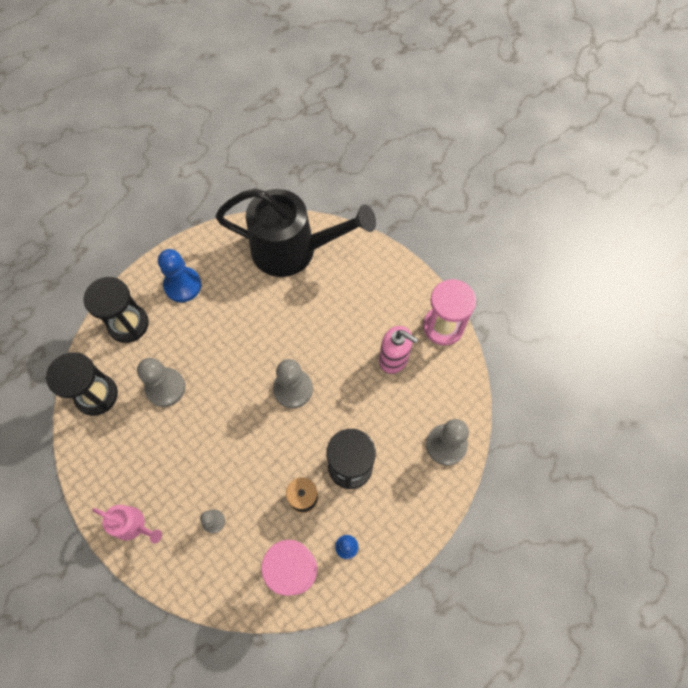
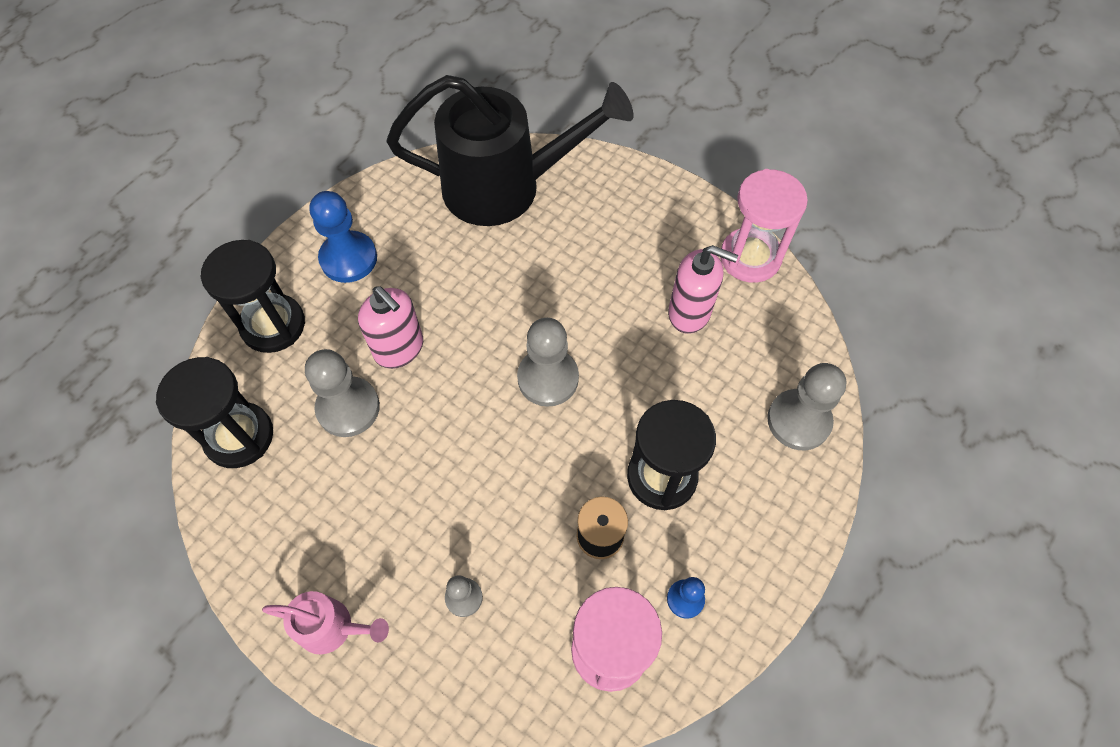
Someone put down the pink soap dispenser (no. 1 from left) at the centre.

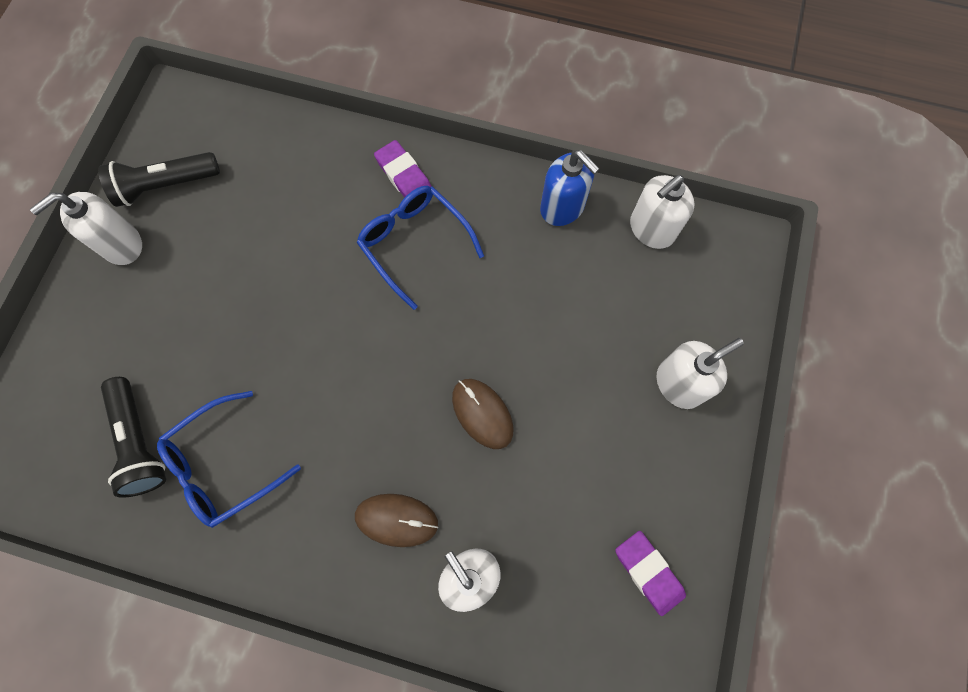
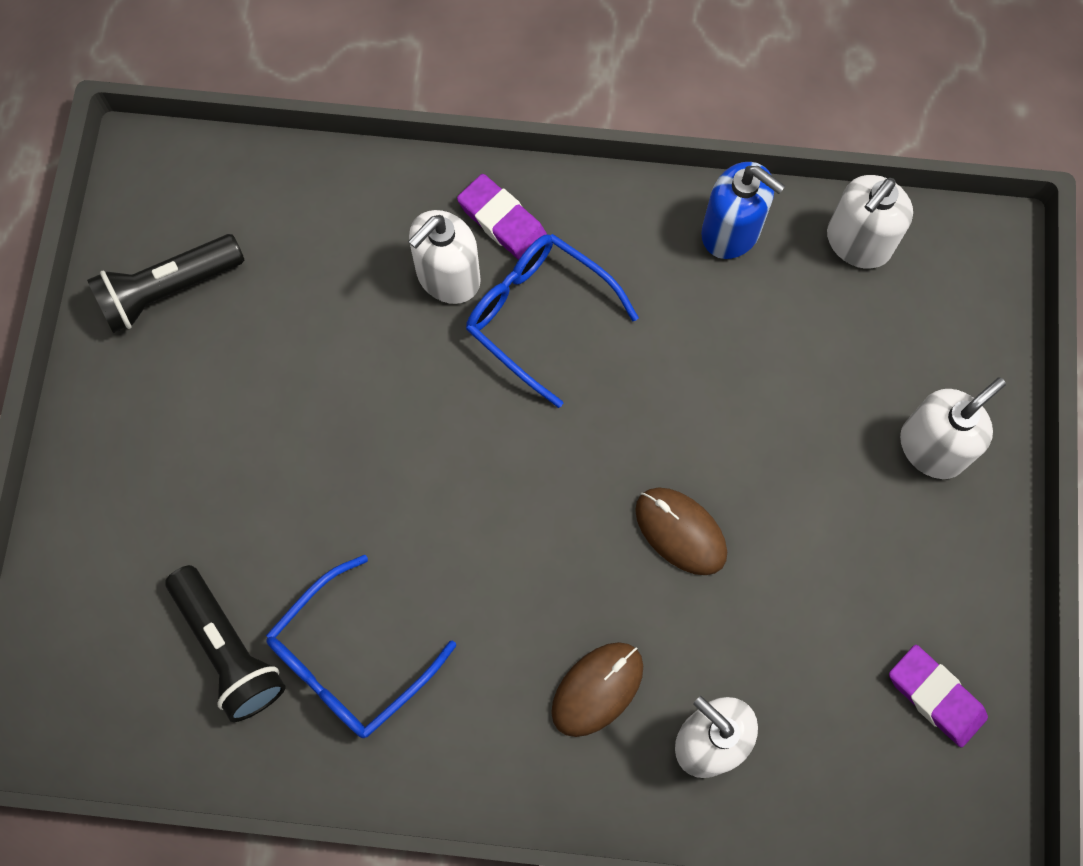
Someone carried the white soap dispenser (no. 1 from left) from the top left to the top centre.
Someone rotated the brown mouse (no. 1 from left) at the bottom centre by 45 degrees counterclockwise.

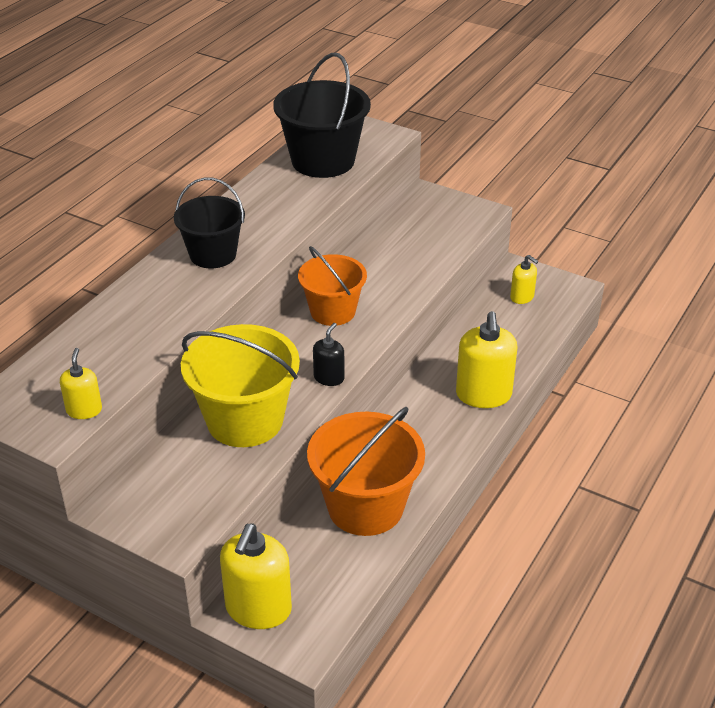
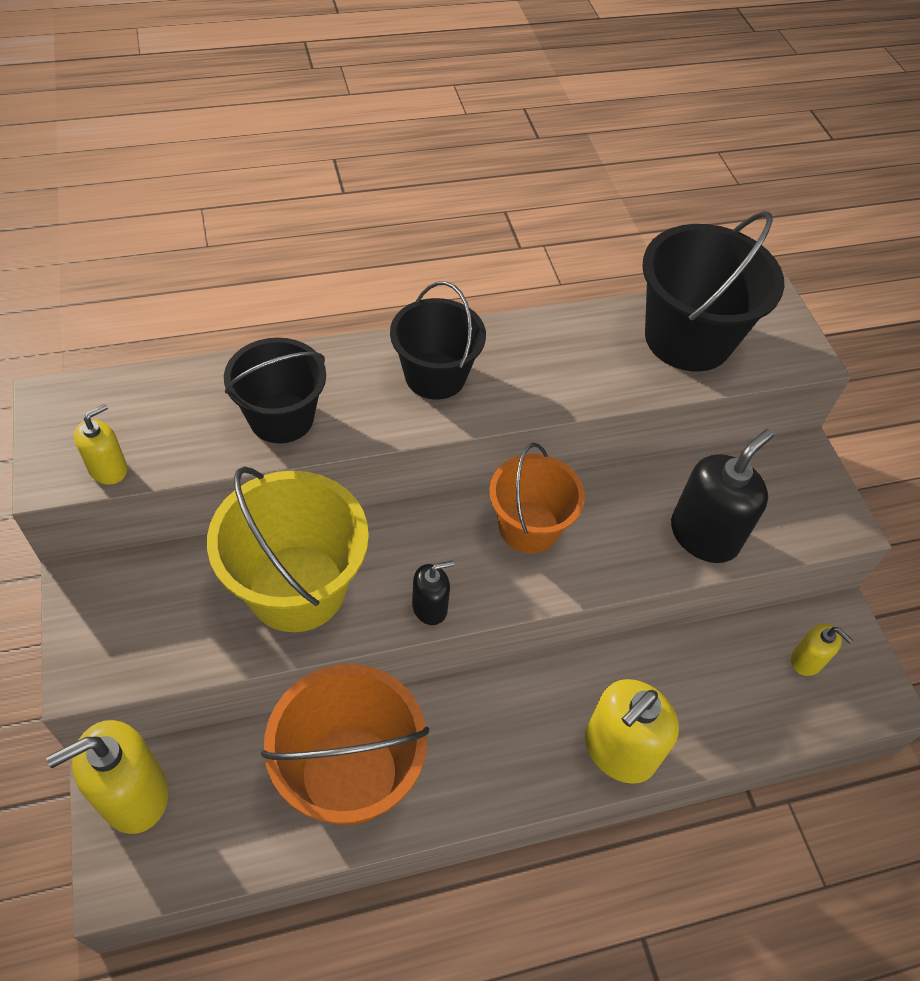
Someone put down the black bucket (no. 1 from left) at the middle left.
Someone put down the black soap dispenser (no. 2 from left) at the middle right.
Someone rotated the yellow soap dispenser (no. 4 from left) at the middle right by 45 degrees counterclockwise.

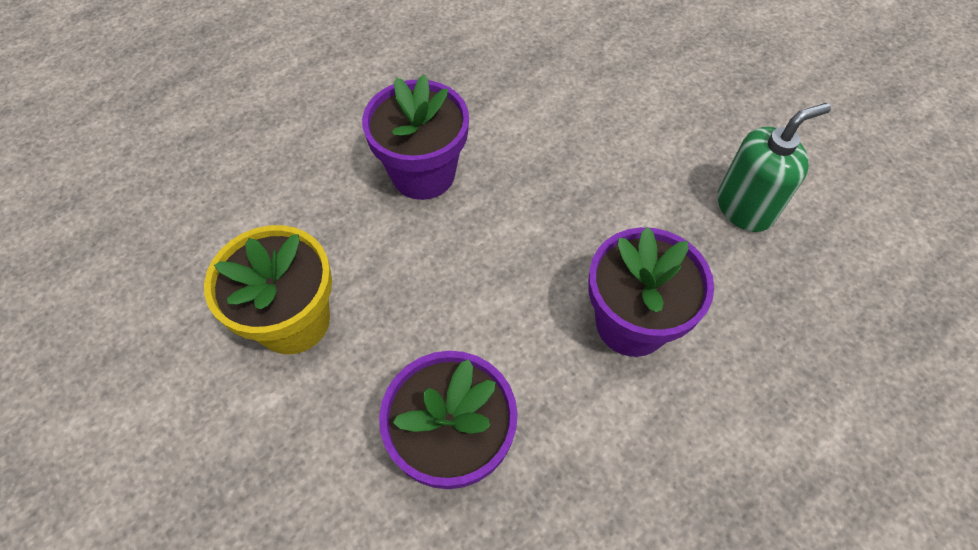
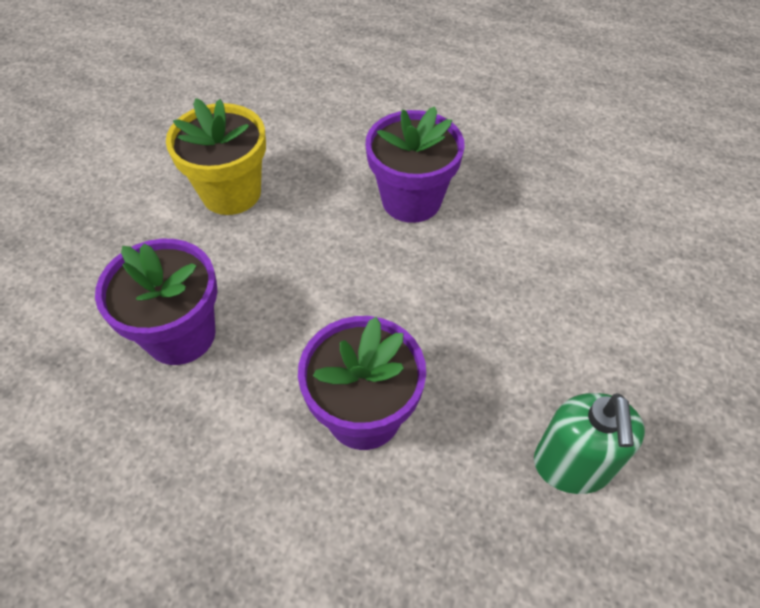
Someone rotated the green soap dispenser at the top right by 60 degrees clockwise.

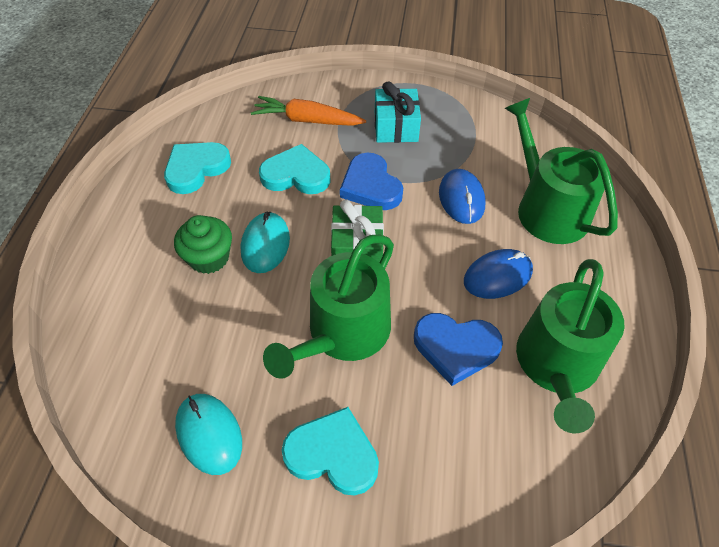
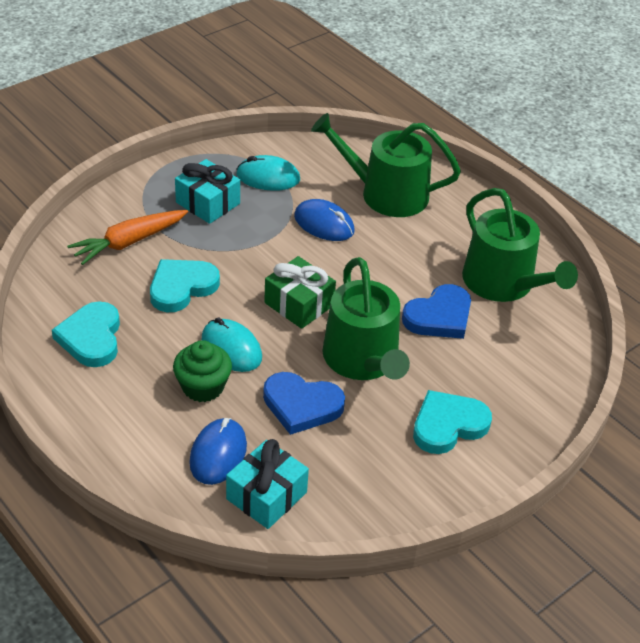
Someone put down the turquoise gift (no. 2 from left) at the bottom centre.
Someone carried the turquoise mouse (no. 1 from left in the first image) from the bottom left to the top centre.
Someone carried the blue heart (no. 1 from left) from the top centre to the centre.
Someone carried the blue mouse (no. 2 from left in the first image) from the middle right to the bottom centre.

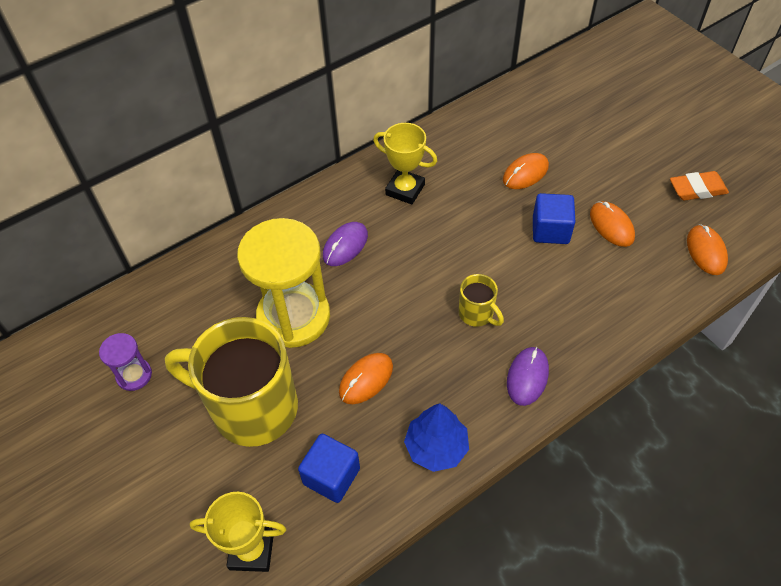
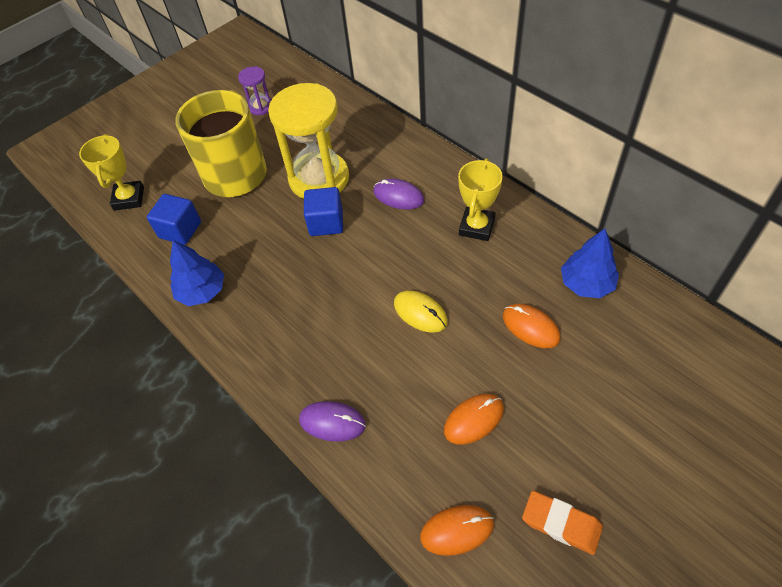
Someone took away the orange mouse (no. 1 from left) at the centre.
Someone took away the yellow mug (no. 2 from left) at the centre.
Someone put down the yellow mouse at the centre.
Someone put down the blue tree (no. 2 from left) at the middle right.
Someone carried the purple mouse (no. 2 from left in the first image) from the middle right to the bottom centre.
Someone carried the blue cube (no. 2 from left) from the middle right to the centre.
Someone rotated the orange eraser at the top right by 45 degrees counterclockwise.

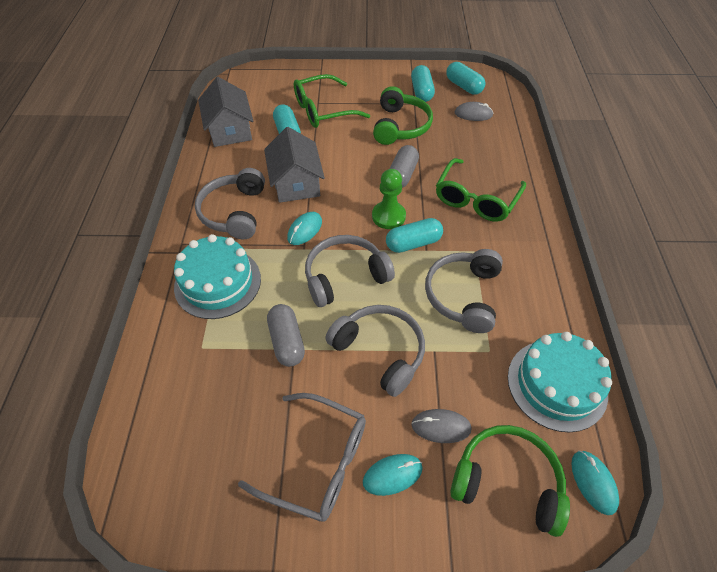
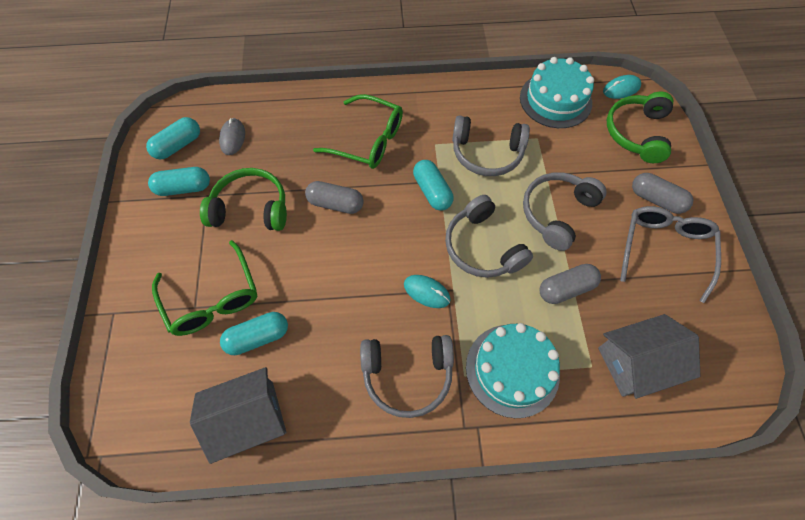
Someone took away the green pawn at the centre.
Someone took away the grey mouse (no. 1 from left) at the bottom centre.
Someone carried the grey house (no. 2 from left) from the top centre to the bottom right.
Someone swapped the turquoise mouse (no. 2 from left) at the bottom centre for the grey capsule (no. 3 from left) at the middle right.

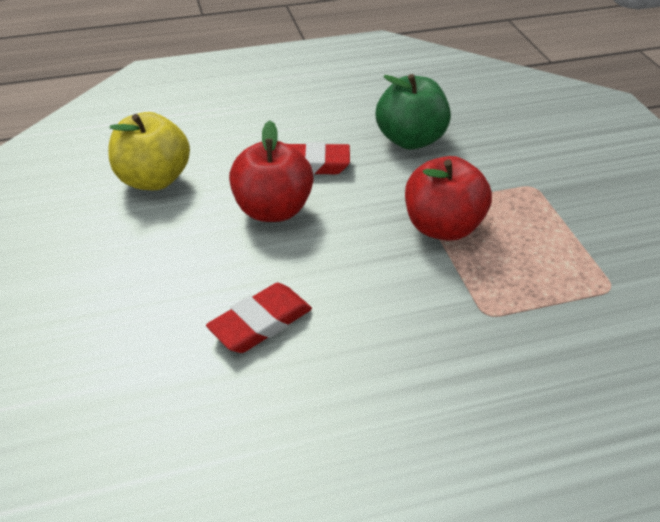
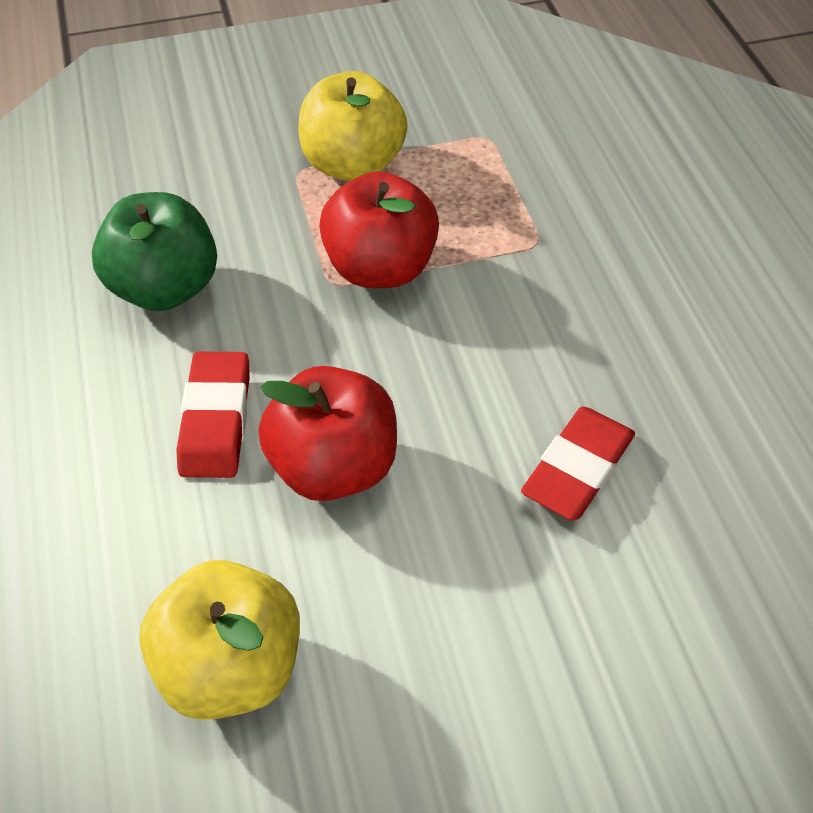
Someone put down the yellow apple (no. 2 from left) at the top centre.
Someone rotated the red eraser (no. 1 from left in the first image) at the centre by 75 degrees clockwise.

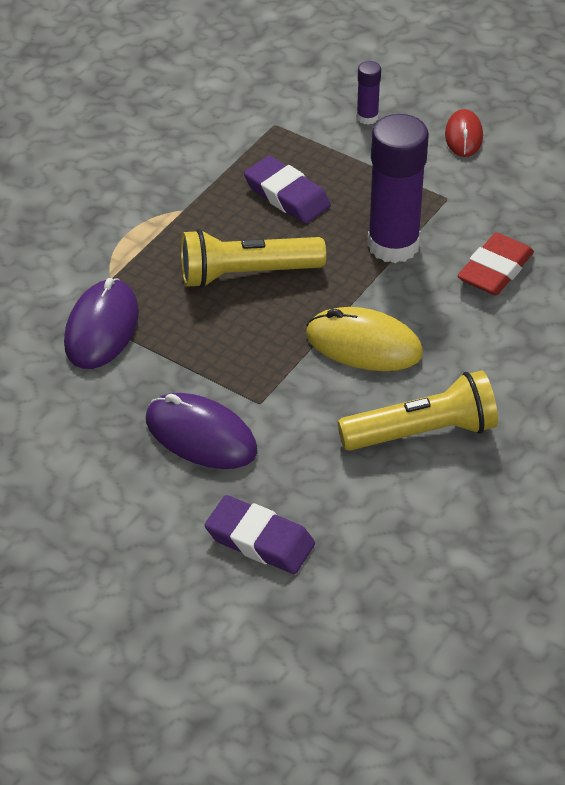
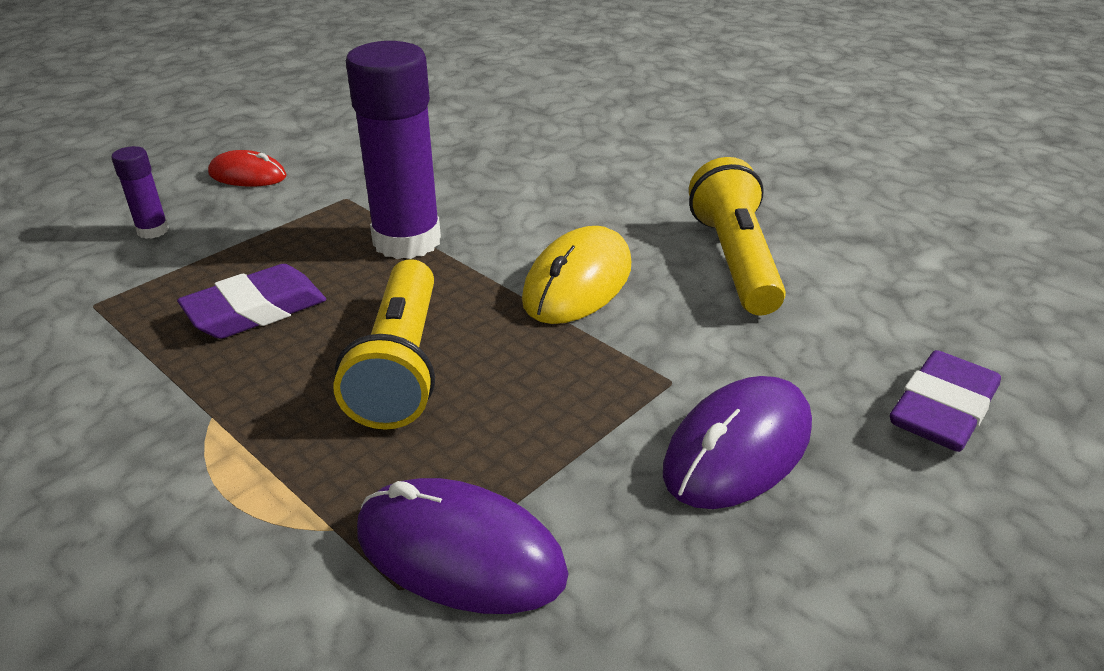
Someone took away the red eraser at the middle right.

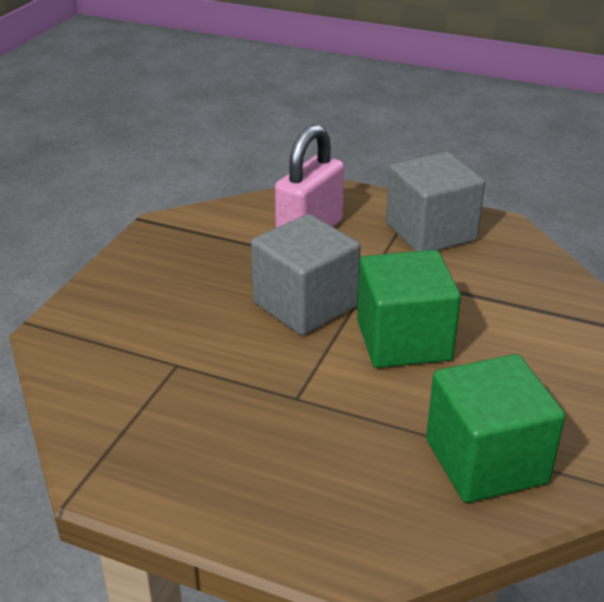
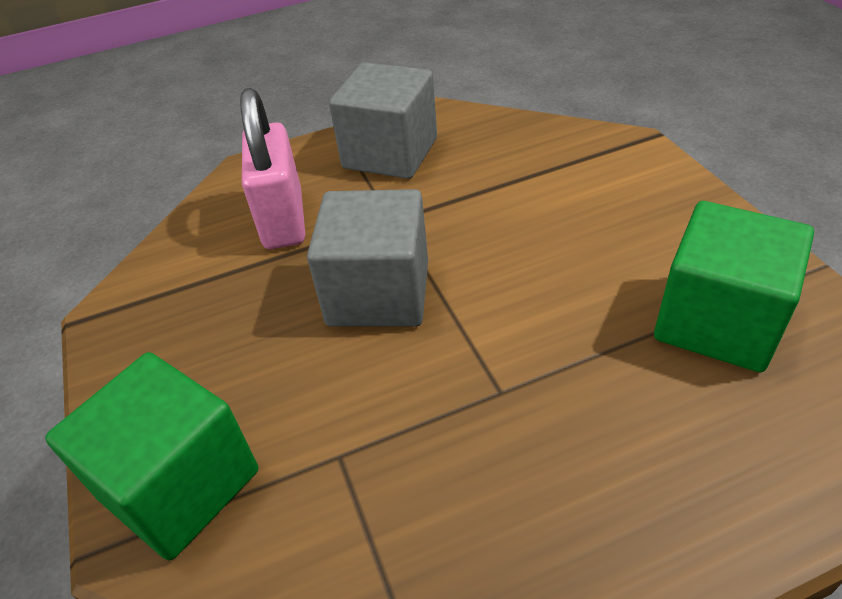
Someone carried the green cube (no. 1 from left) from the middle right to the bottom left.

